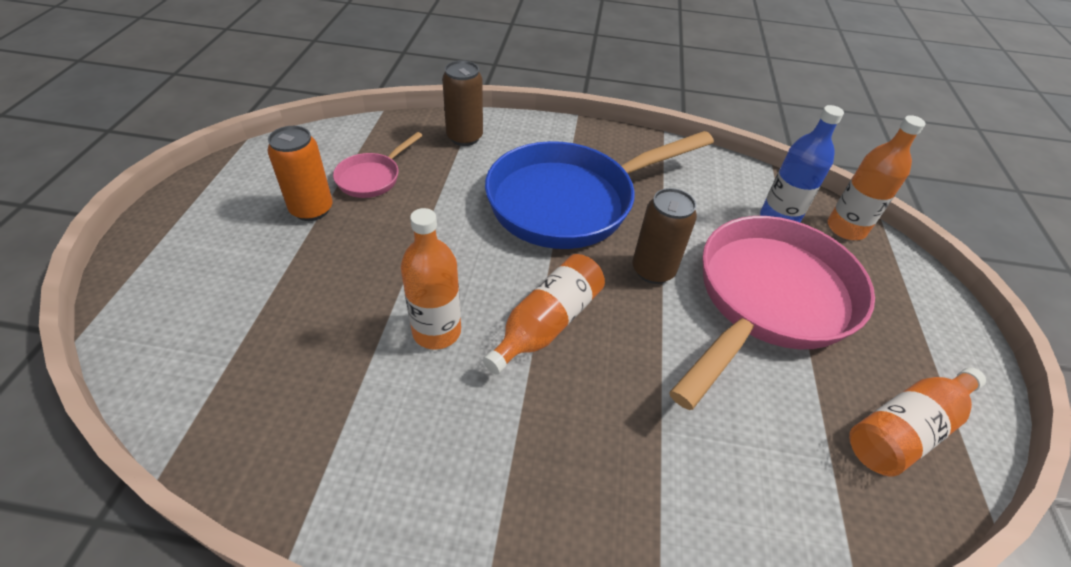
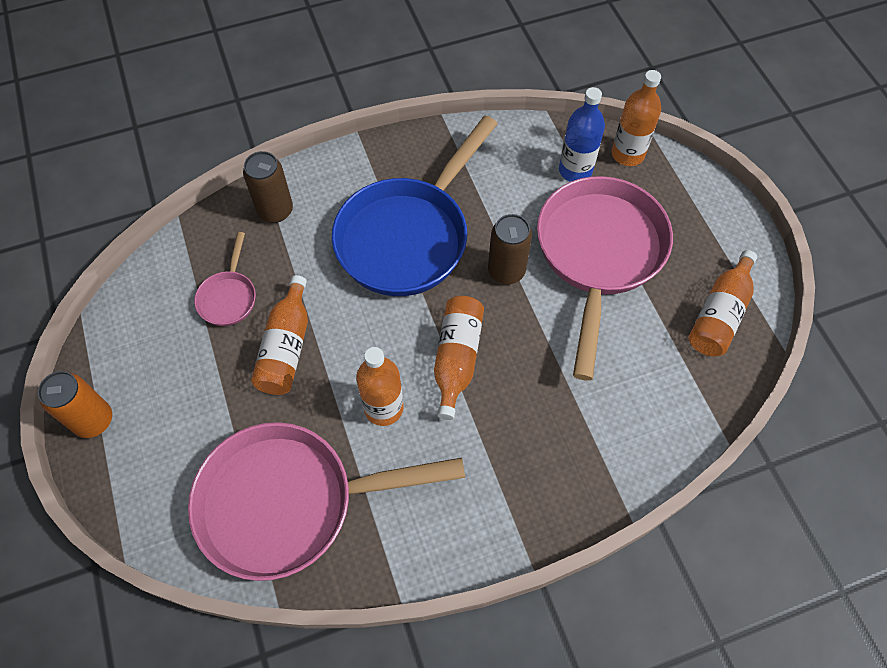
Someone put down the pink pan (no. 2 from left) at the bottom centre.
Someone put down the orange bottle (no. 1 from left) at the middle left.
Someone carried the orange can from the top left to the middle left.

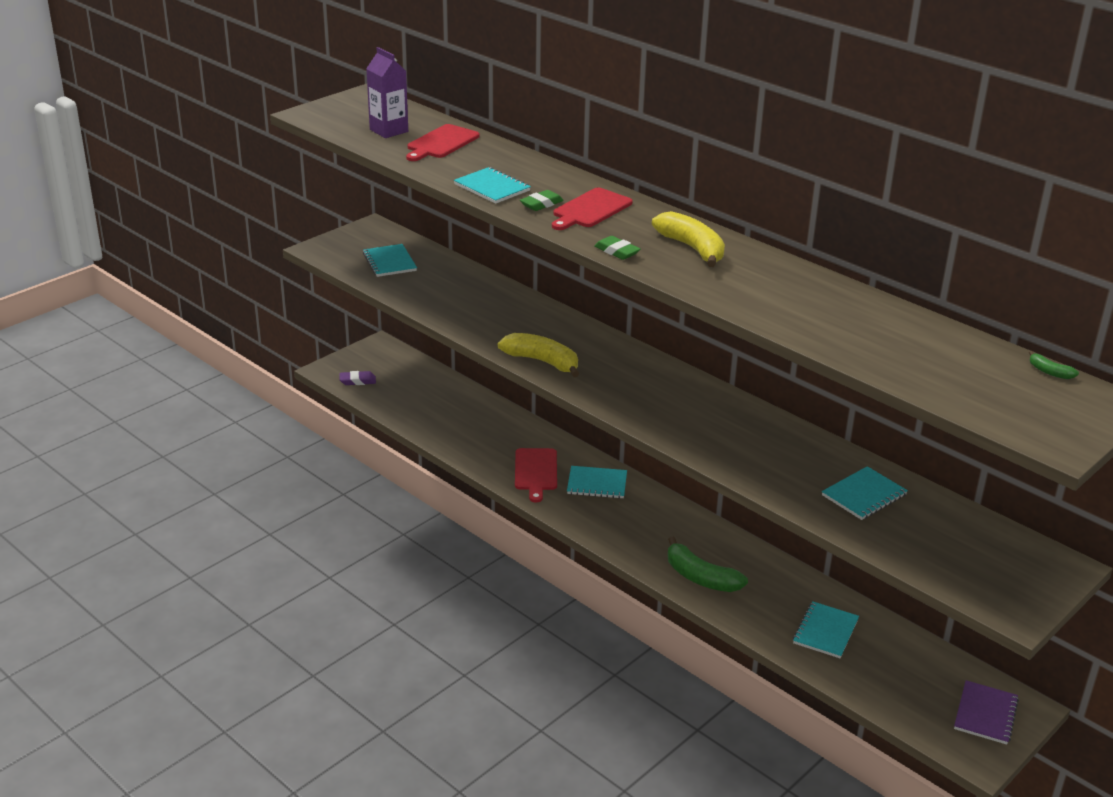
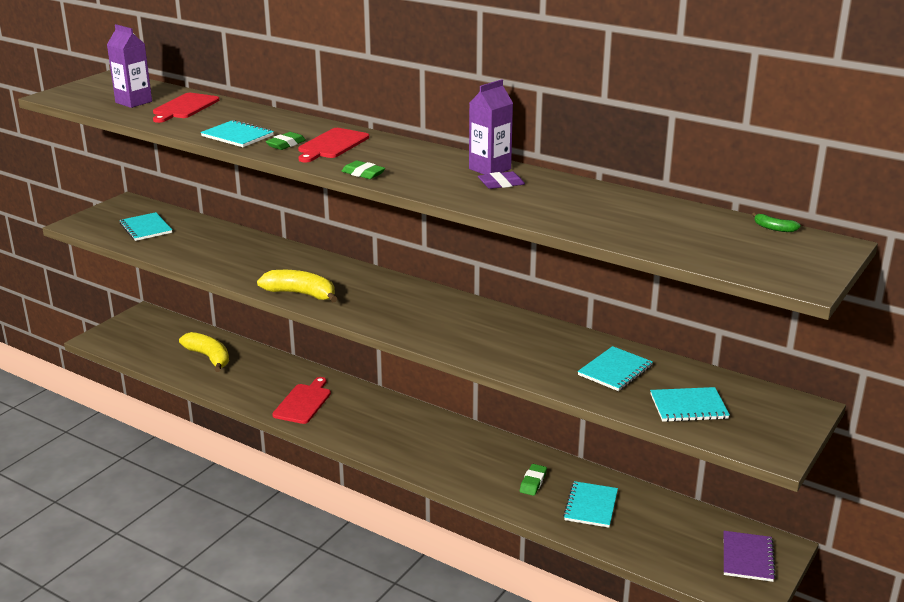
Someone took away the green banana (no. 1 from left) at the bottom centre.
Someone put down the purple carton (no. 2 from left) at the top centre.
Someone put down the green eraser (no. 3 from left) at the bottom centre.
Someone carried the purple eraser from the middle left to the top centre.
Someone carried the turquoise notebook (no. 3 from left in the first image) from the centre to the bottom right.
Someone carried the yellow banana (no. 2 from left in the first image) from the top centre to the middle left.
Someone rotated the red cutting board (no. 2 from left) at the centre by 150 degrees counterclockwise.

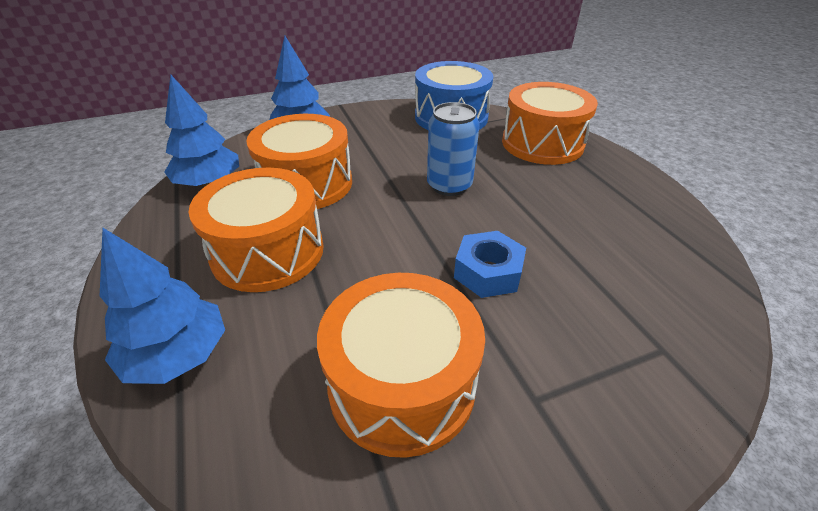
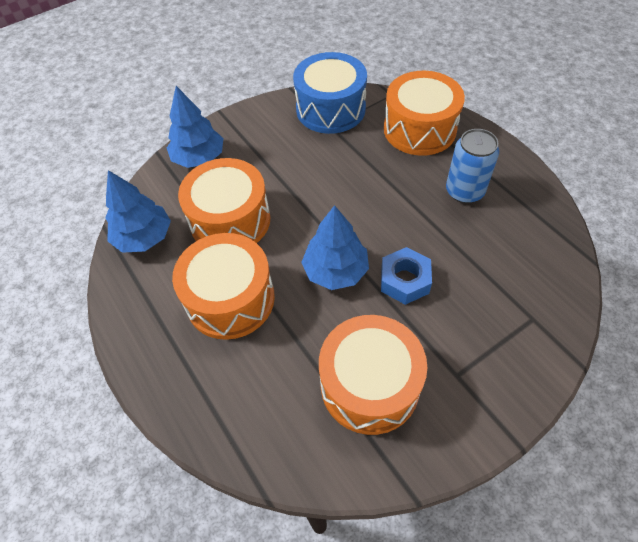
Someone carried the blue tree (no. 1 from left in the first image) from the middle left to the centre.
Someone carried the blue can from the top centre to the top right.

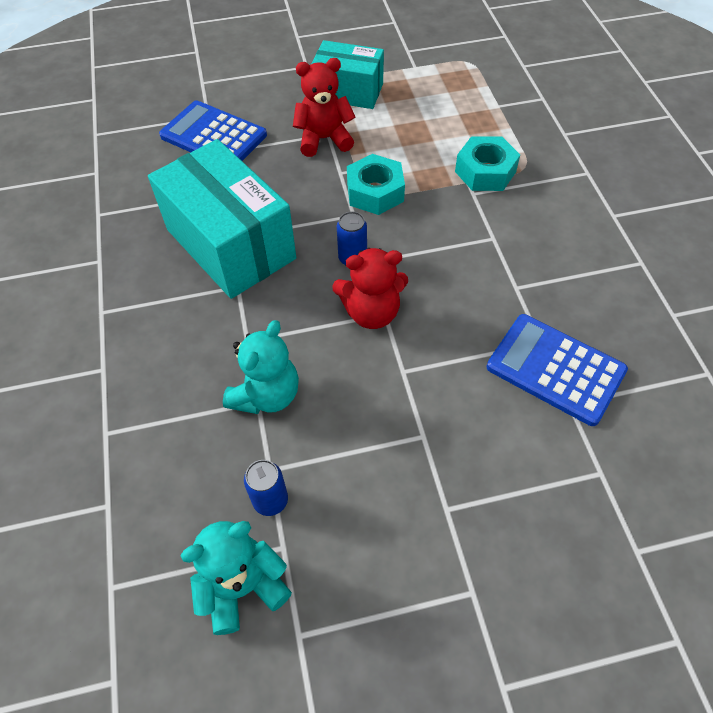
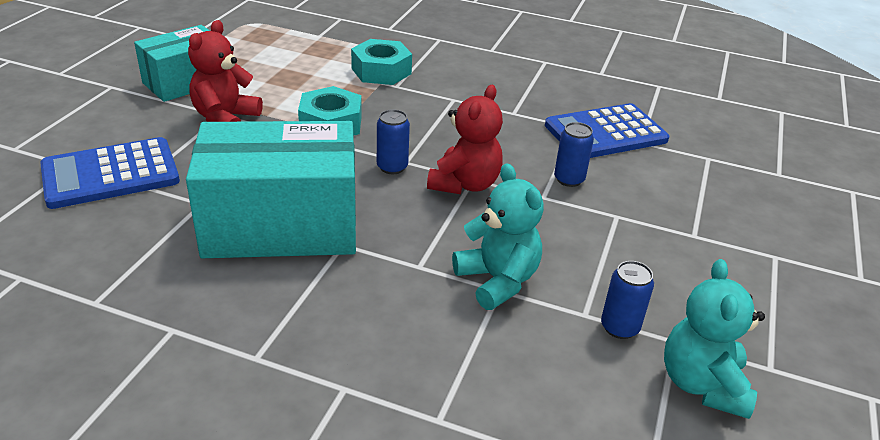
Someone put down the blue can (no. 2 from left) at the centre.

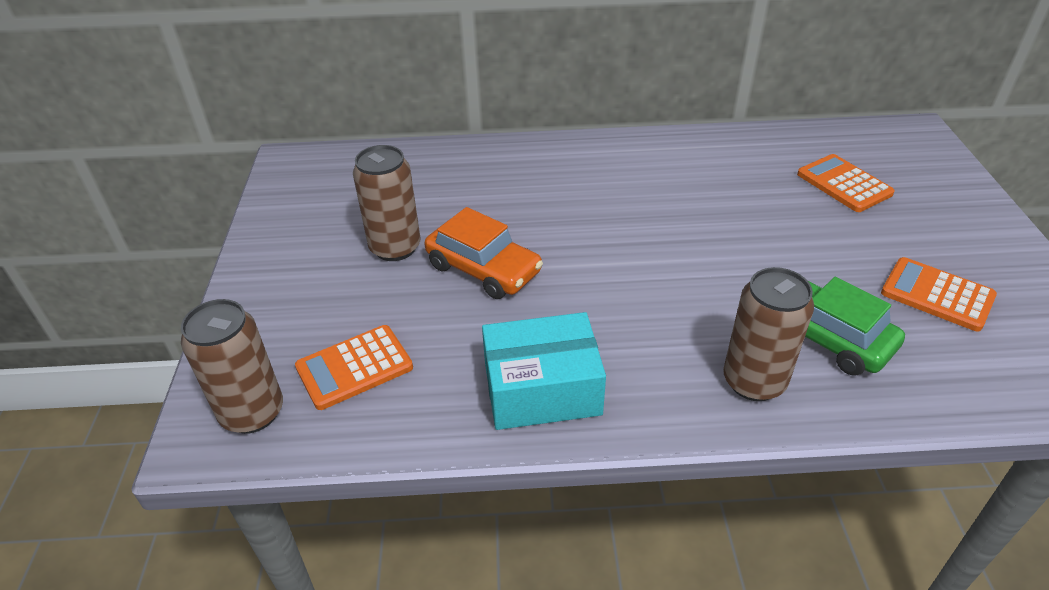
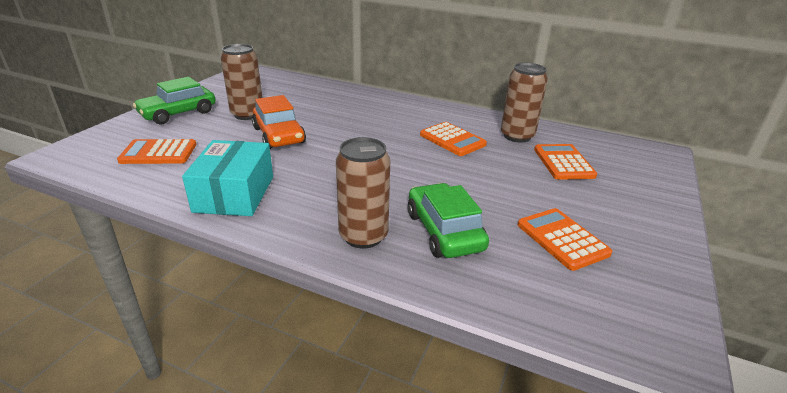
Someone put down the green car (no. 1 from left) at the top left.
Someone put down the orange calculator (no. 2 from left) at the centre.
Someone carried the brown can (no. 1 from left in the first image) from the middle left to the top centre.
Someone rotated the turquoise box at the centre by 75 degrees clockwise.

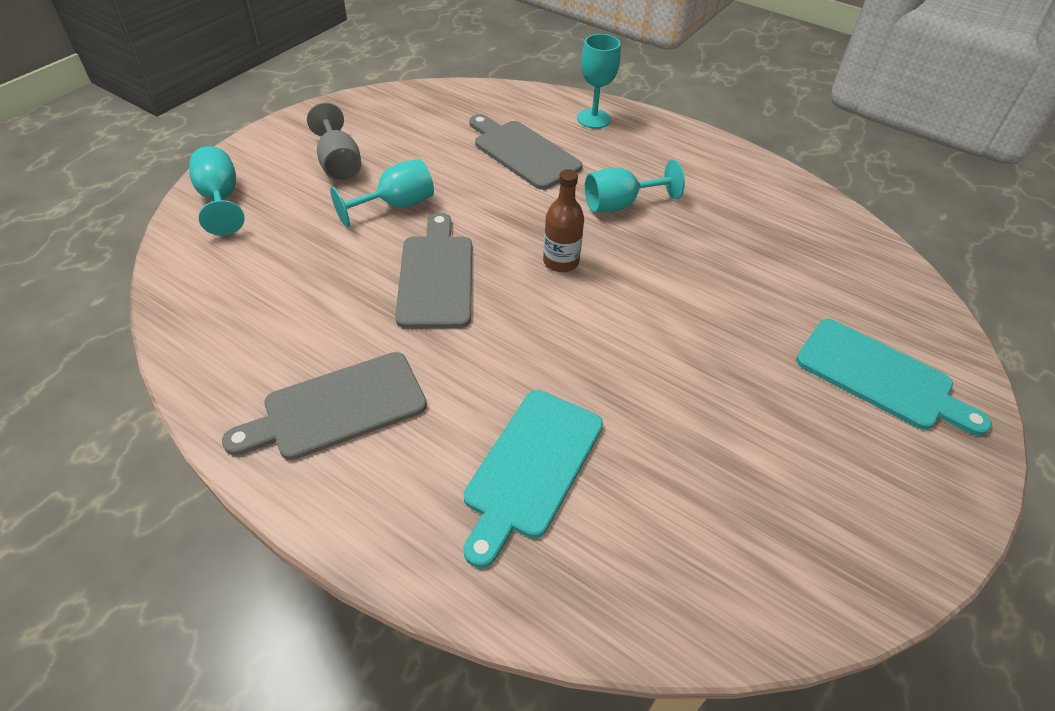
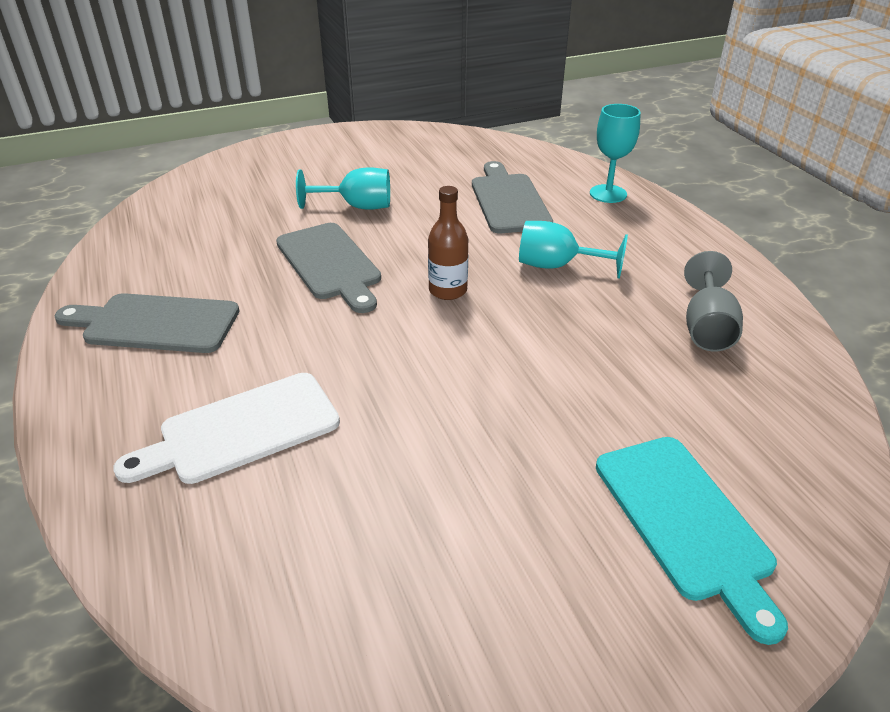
Someone took away the turquoise goblet (no. 1 from left) at the top left.
Someone carried the grey goblet from the top left to the middle right.
Someone repainted the turquoise cutting board (no. 1 from left) at the bottom centre, which became the white cutting board at the middle left.
Someone rotated the grey cutting board (no. 2 from left) at the centre by 120 degrees clockwise.

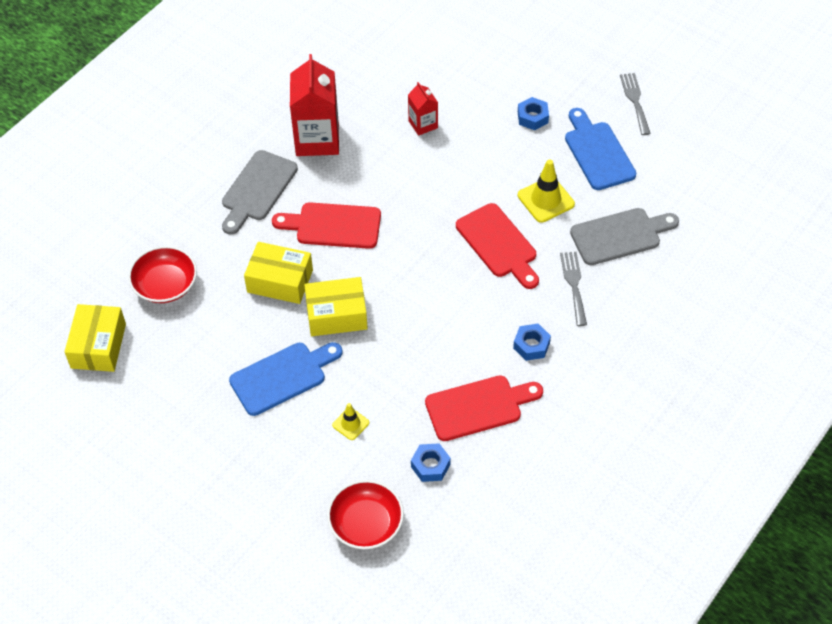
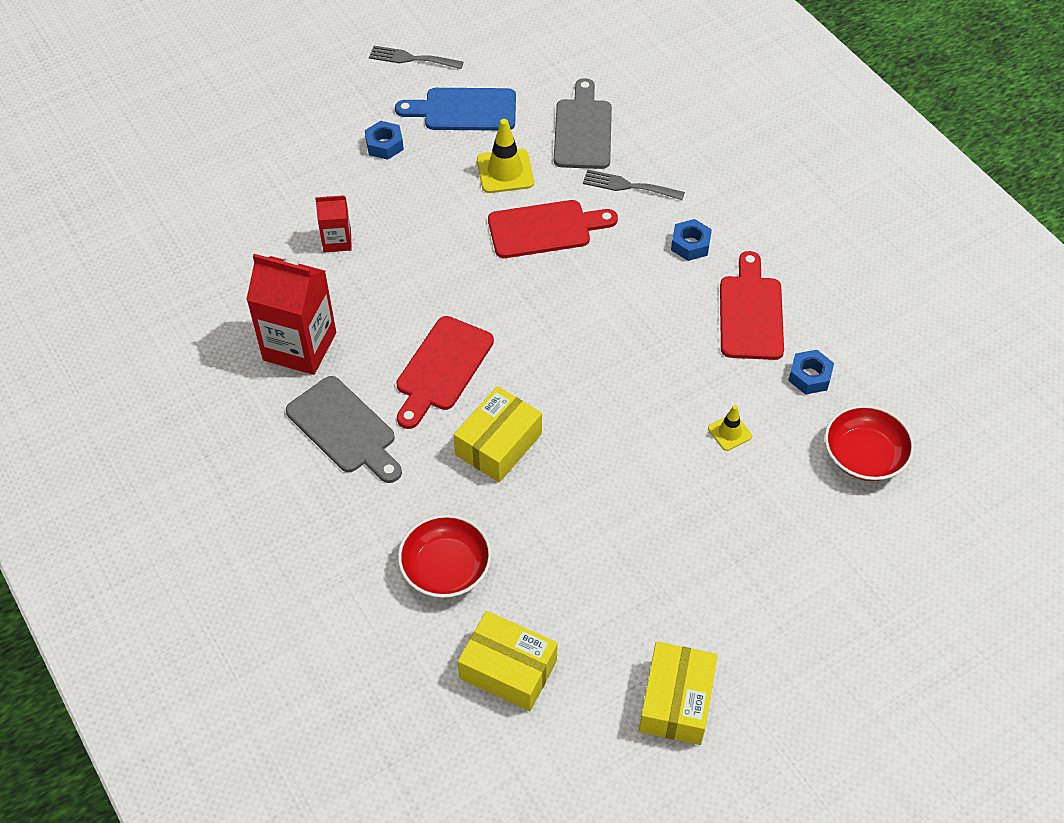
Someone took away the blue cutting board (no. 1 from left) at the centre.
Someone carried the yellow box (no. 3 from left) from the centre to the bottom centre.

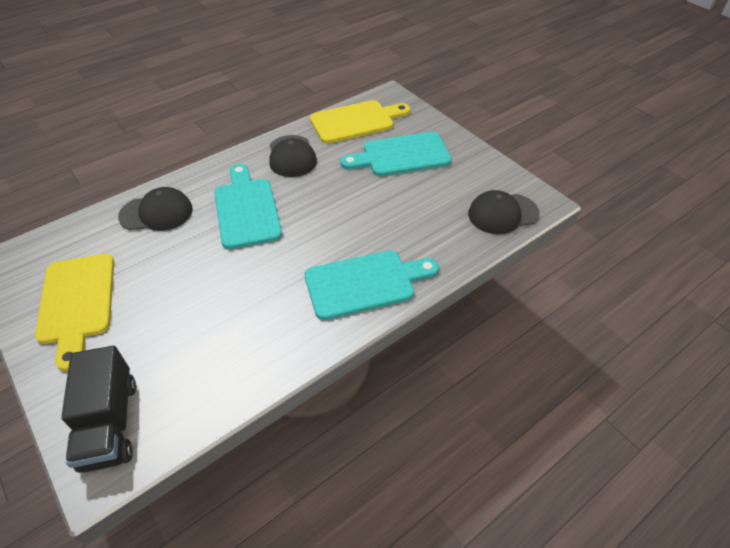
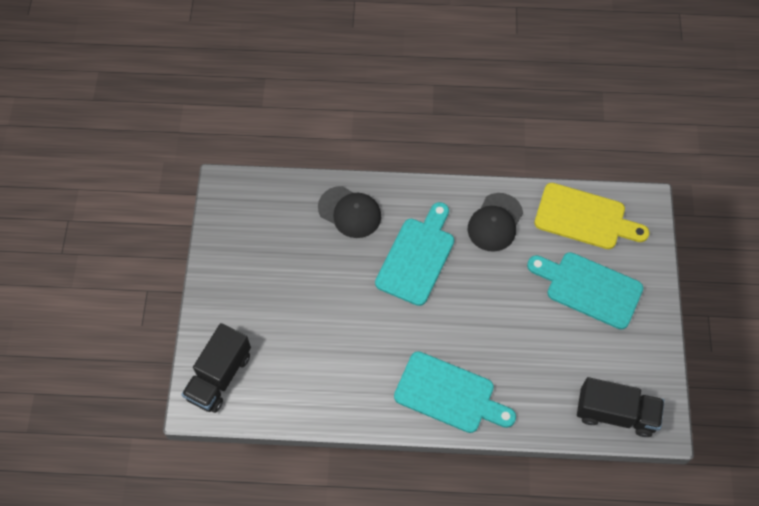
Someone took away the yellow cutting board (no. 1 from left) at the middle left.
Someone swapped the black cap (no. 3 from left) at the middle right for the black truck (no. 2 from left) at the bottom right.

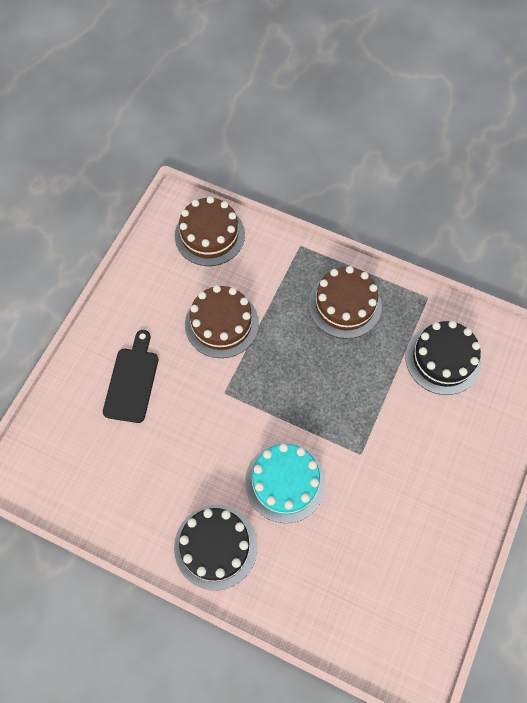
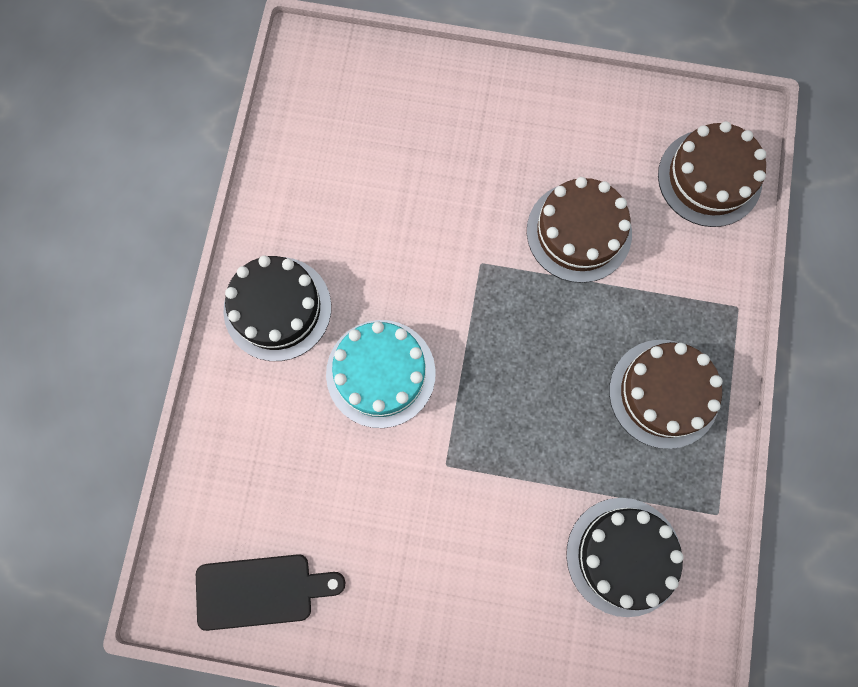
Someone carried the black cutting board from the middle left to the bottom left.

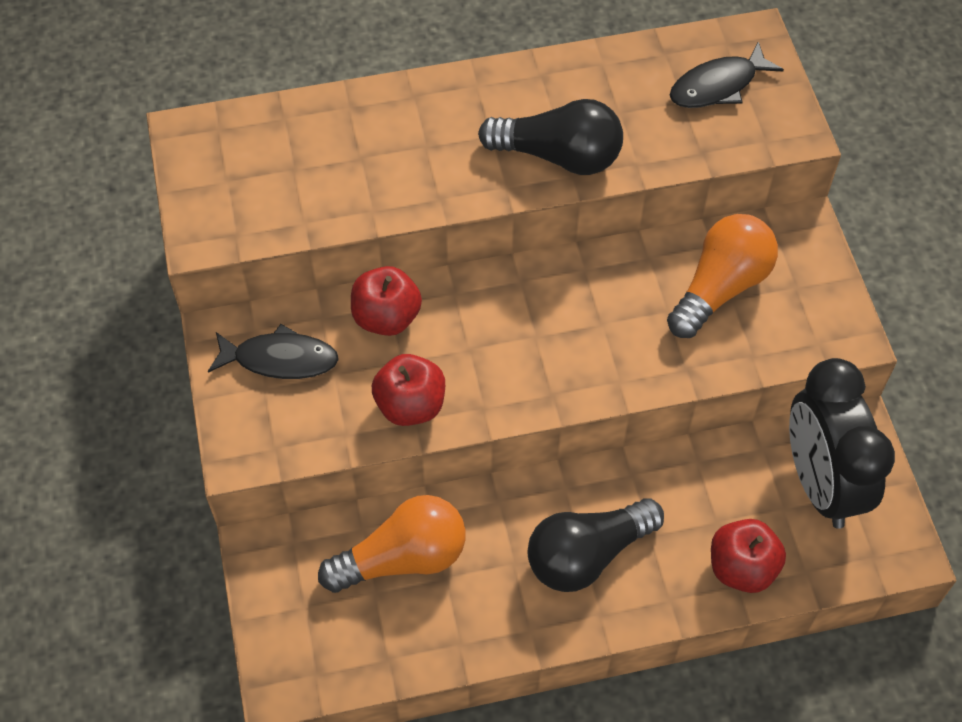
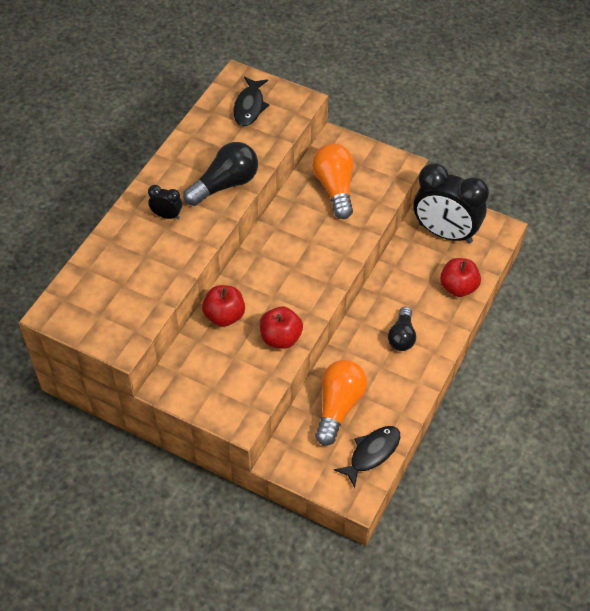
Someone put down the black clock (no. 1 from left) at the top left.
Someone carried the black fish (no. 1 from left in the first image) from the middle left to the bottom centre.
Someone scaled the black light bulb (no. 2 from left) at the bottom centre by 0.65.

